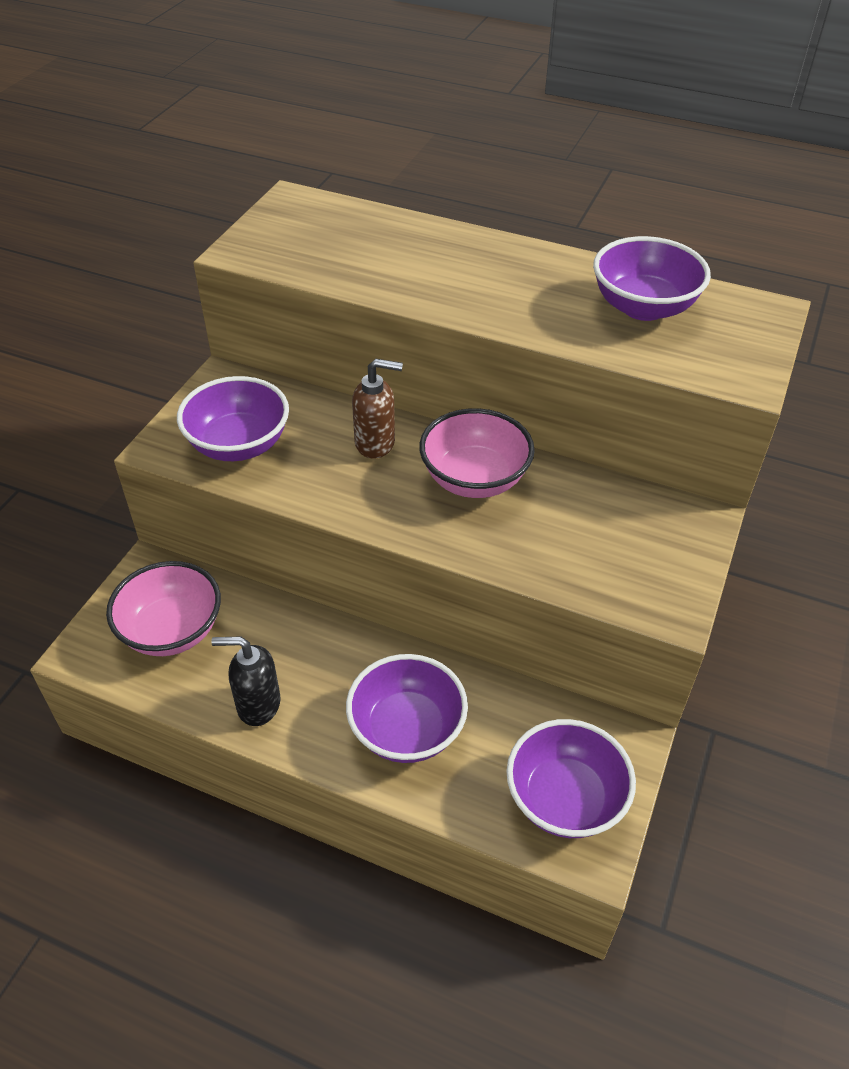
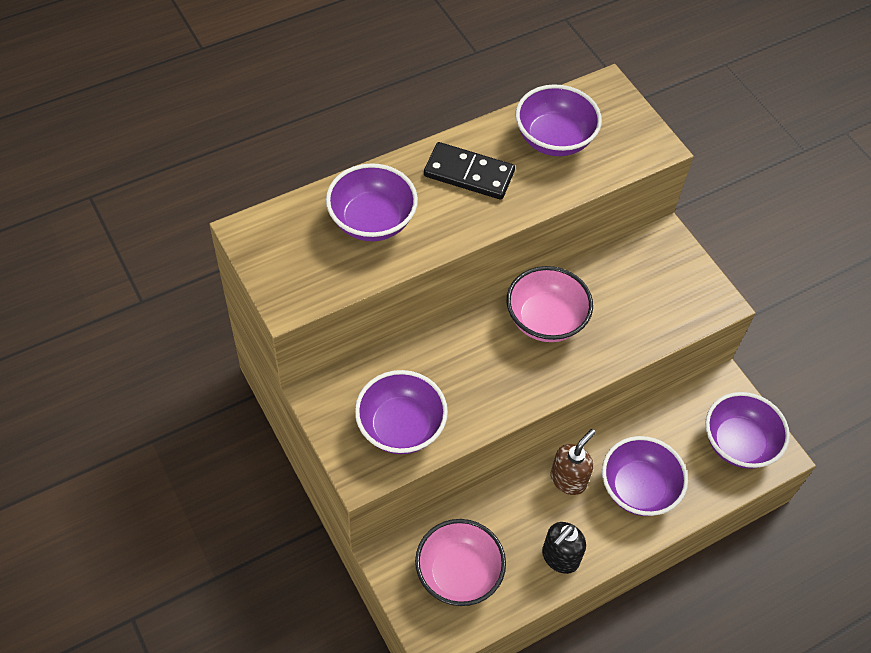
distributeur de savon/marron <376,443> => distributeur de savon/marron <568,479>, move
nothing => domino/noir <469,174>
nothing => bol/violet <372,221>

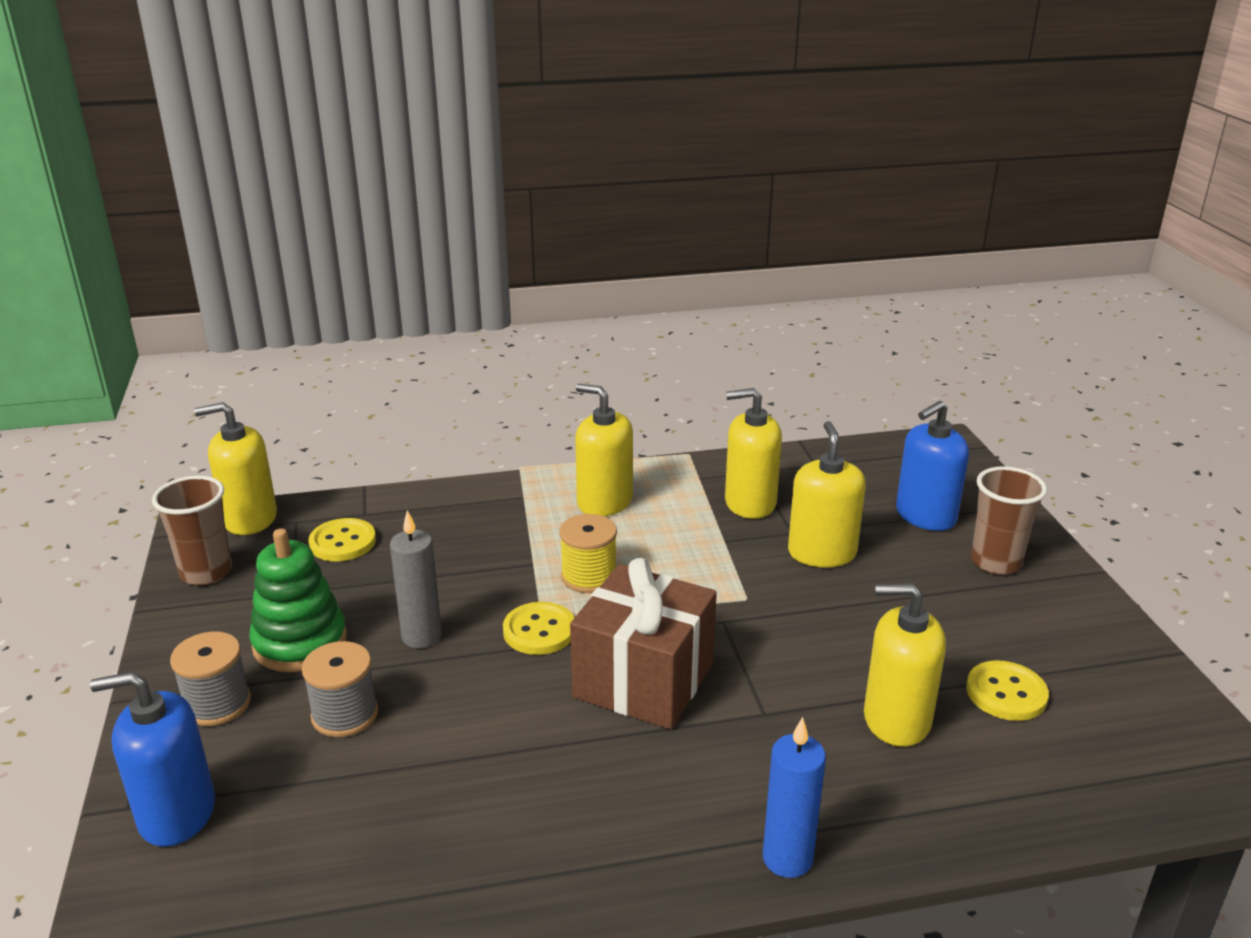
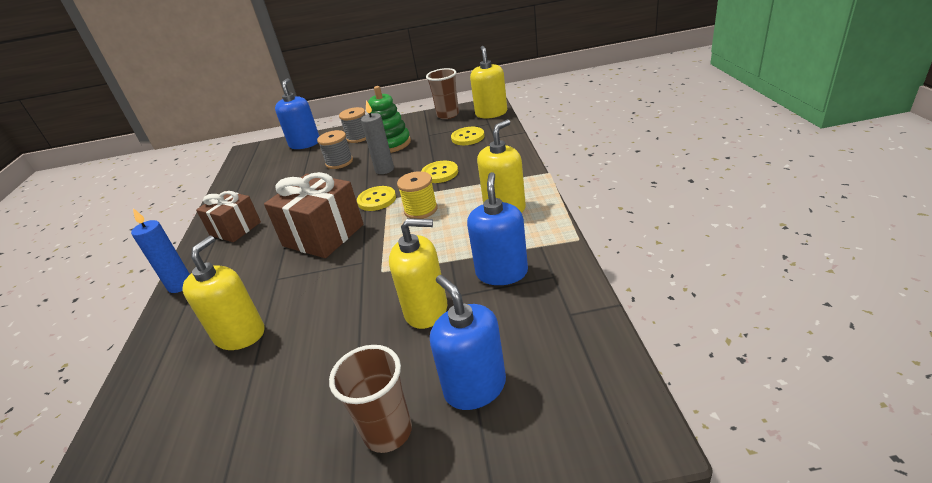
distributeur de savon/jaune <750,503> => distributeur de savon/bleu <501,272>
bouton/jaune <1006,693> => bouton/jaune <440,173>, move
nothing => cadeau/marron <235,229>

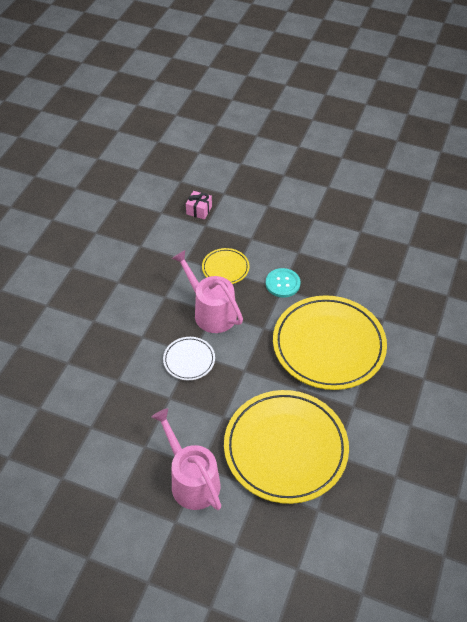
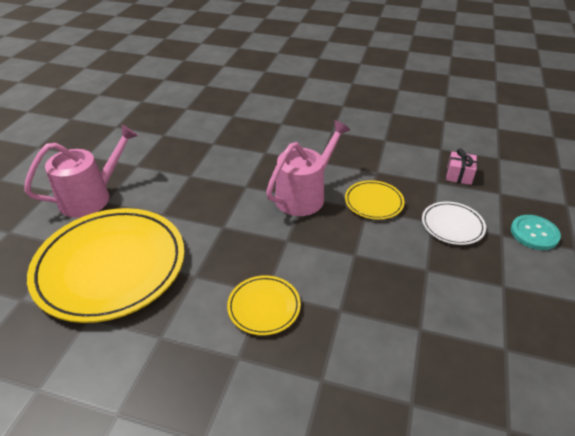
bouton/turquoise <282,283> => bouton/turquoise <534,233>, move
assiette/jaune <328,345> => assiette/jaune <264,307>, x0.45
assiette/blanc <189,360> => assiette/blanc <452,225>, move

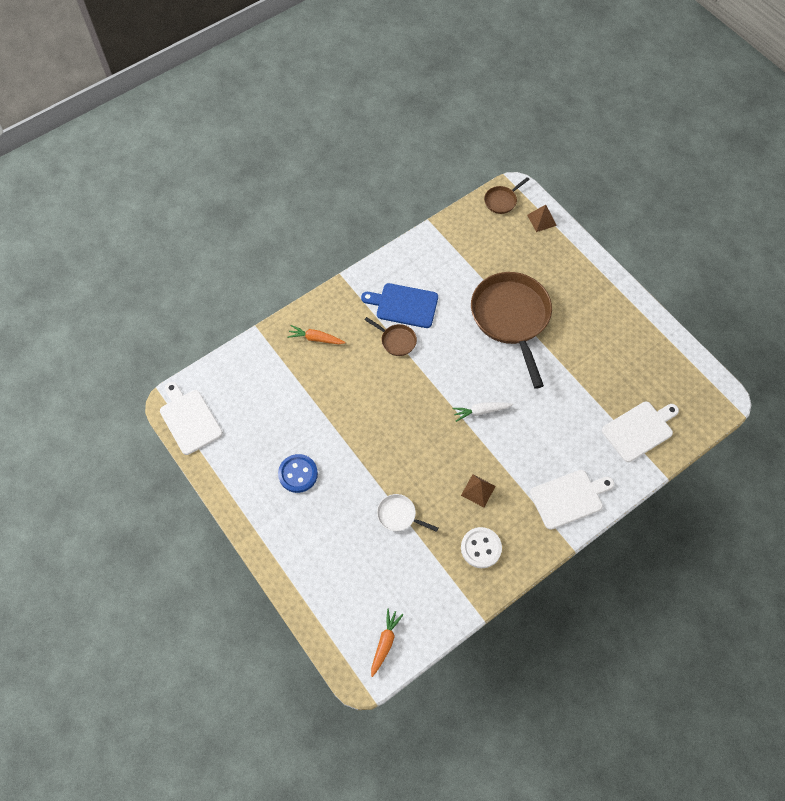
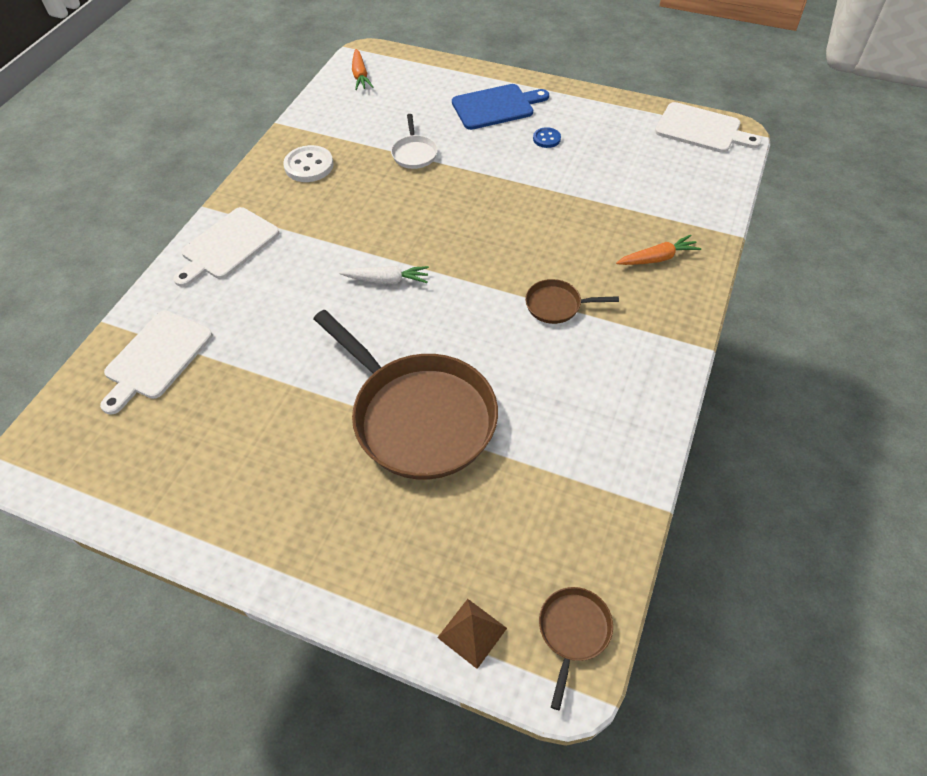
planche à découper/bleu <404,305> => planche à découper/bleu <496,106>, move
carotte/blanc <481,411> => carotte/blanc <387,280>, 45 degrees clockwise
bouton/bleu <298,474> => bouton/bleu <546,139>, x0.58
pyramide/marron <478,490> => nothing
poêle/blanc <399,515> => poêle/blanc <414,153>, 90 degrees clockwise

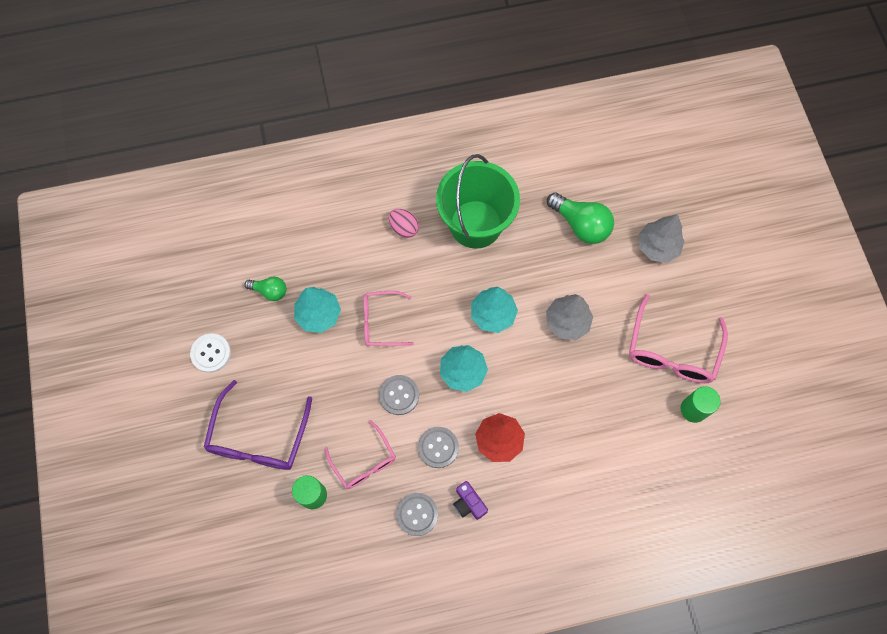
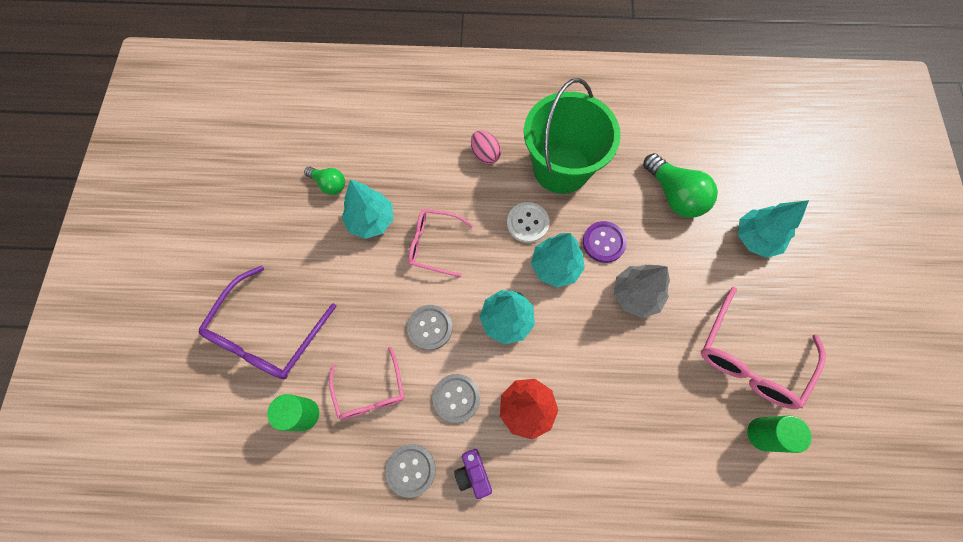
arbre/gris <657,247> => arbre/turquoise <755,238>
bouton/blanc <211,353> => bouton/blanc <527,223>, move
nothing => bouton/violet <604,242>

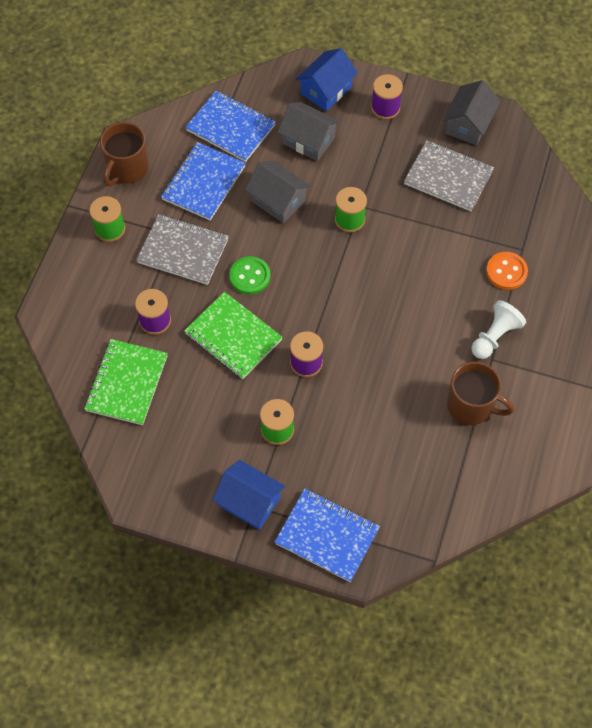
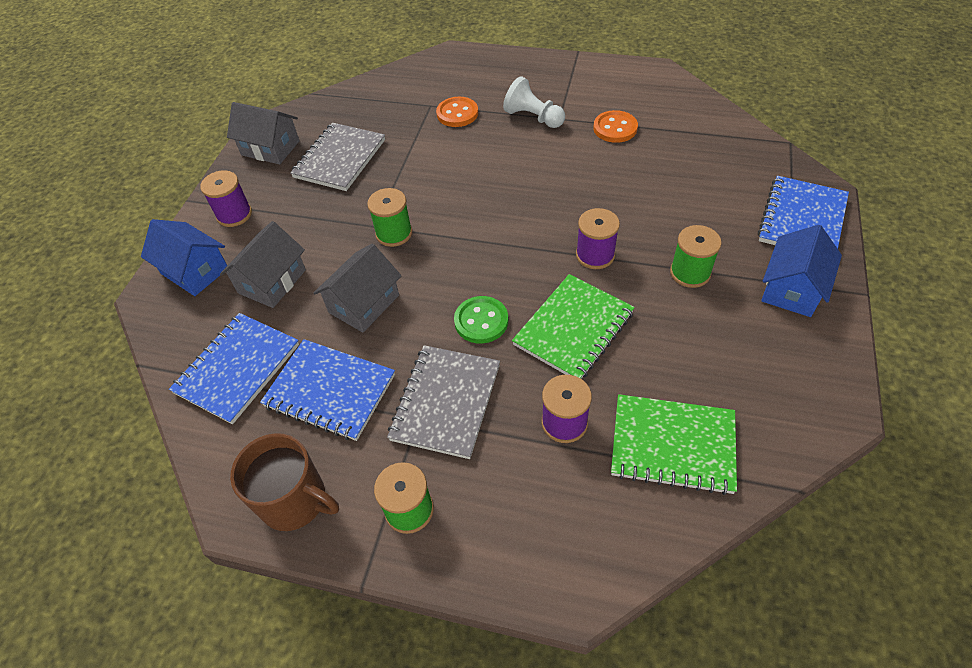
tasse/marron <471,406> => bouton/orange <615,128>

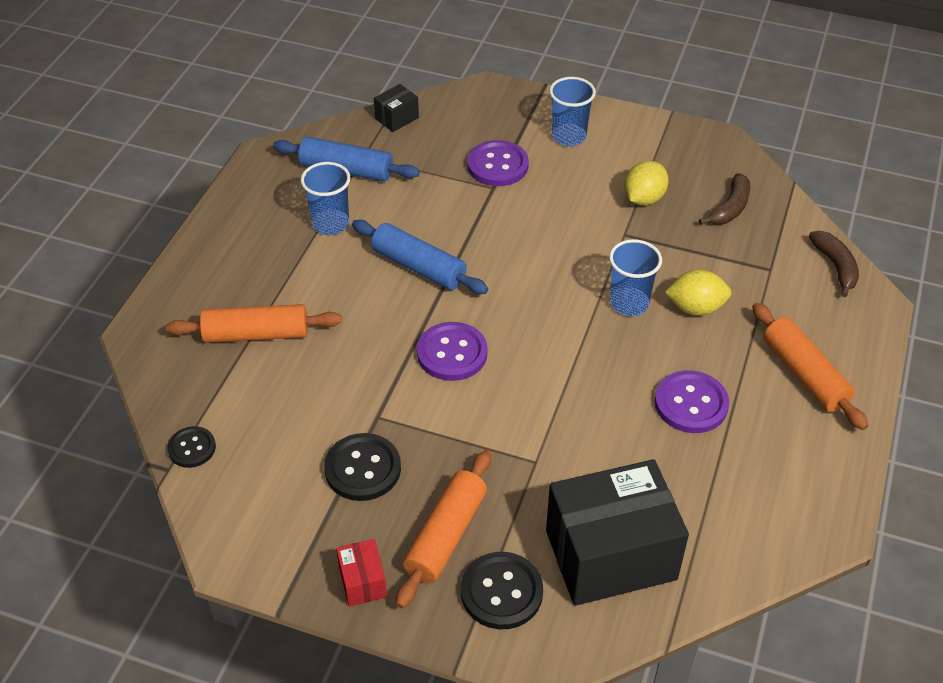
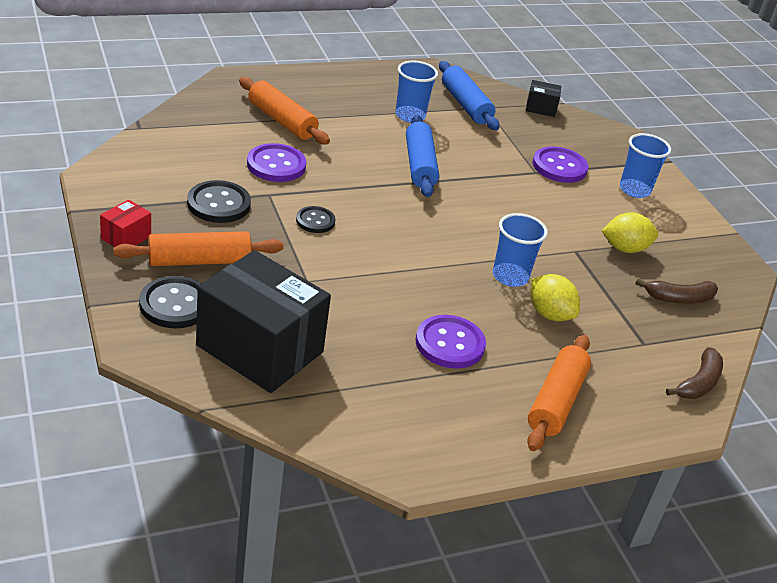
bouton/violet <452,353> => bouton/violet <276,165>, move
bouton/noir <192,448> => bouton/noir <315,221>, move

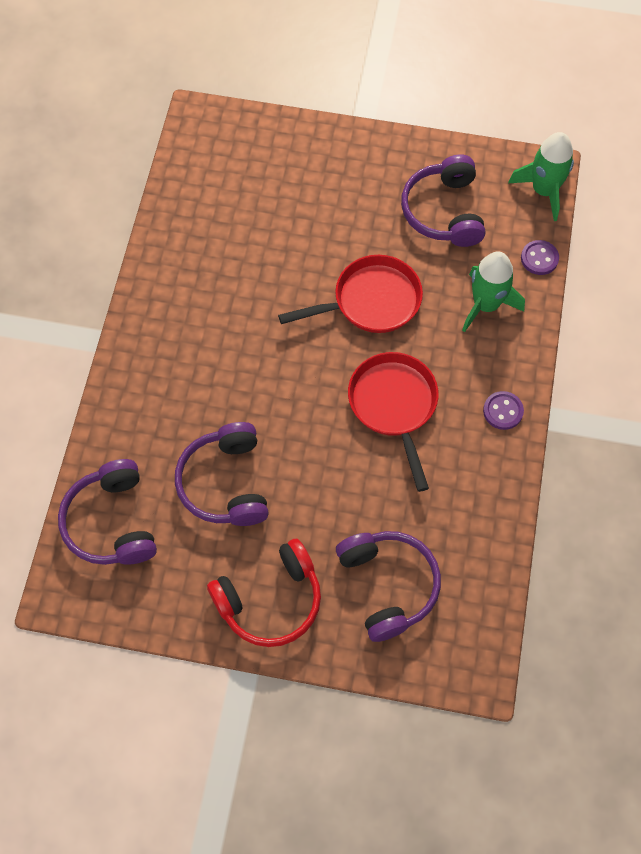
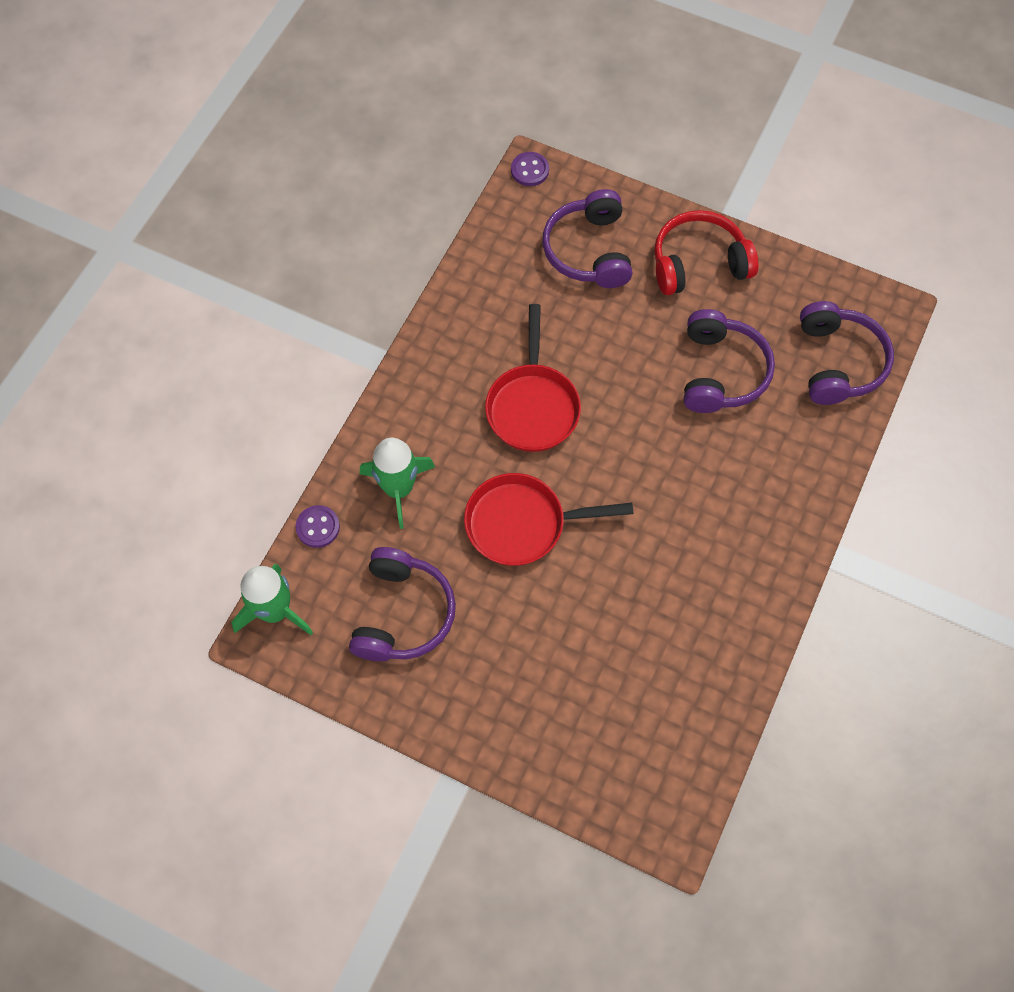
bouton/violet <503,411> => bouton/violet <530,170>, move

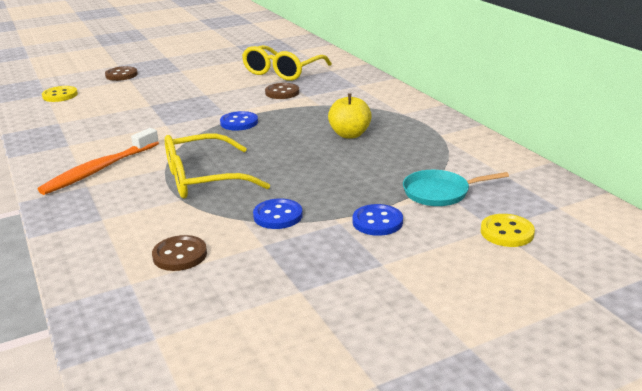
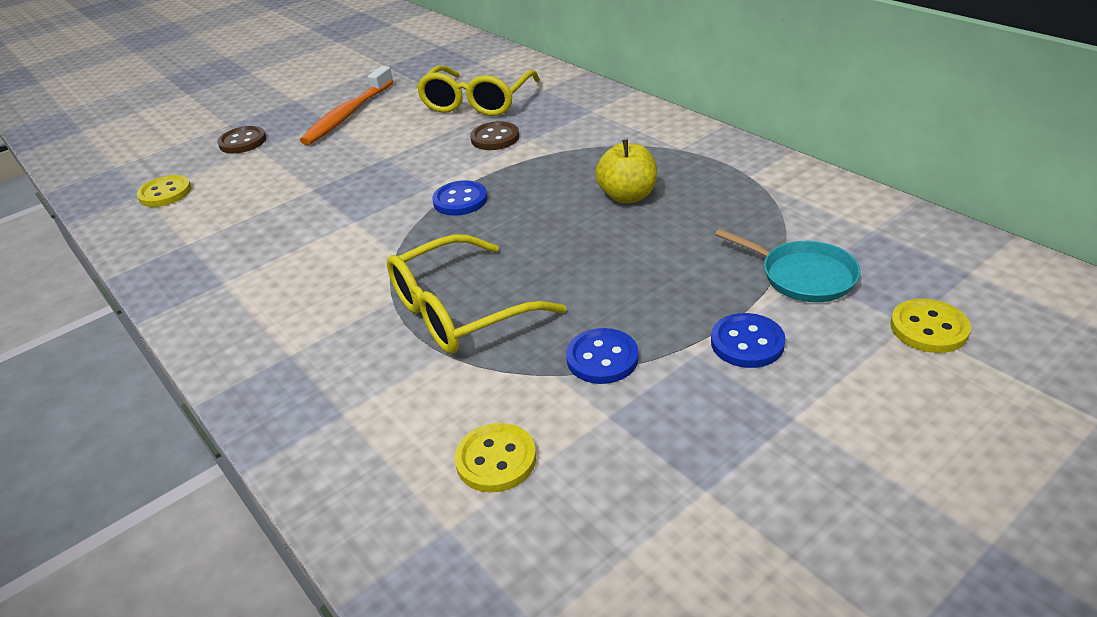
brosse à dents/orange <99,169> => brosse à dents/orange <348,115>, move
poêle/turquoise <439,192> => poêle/turquoise <803,276>, 120 degrees counterclockwise
bouton/marron <180,255> => bouton/jaune <496,459>

